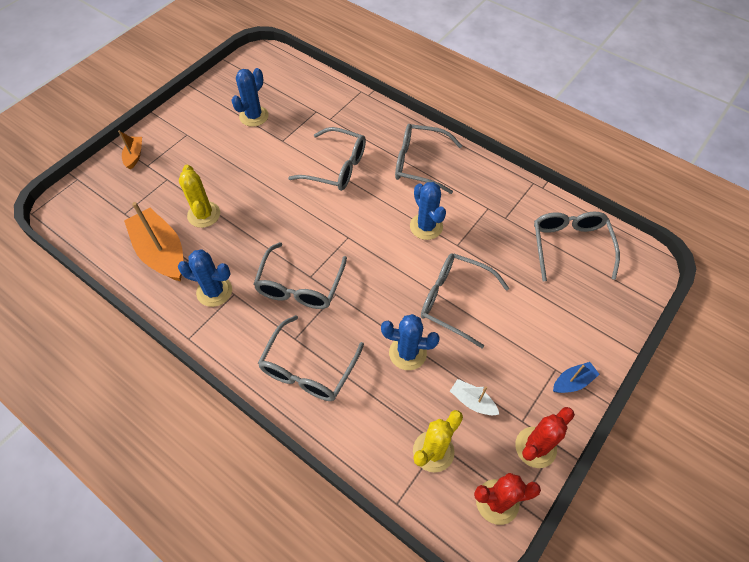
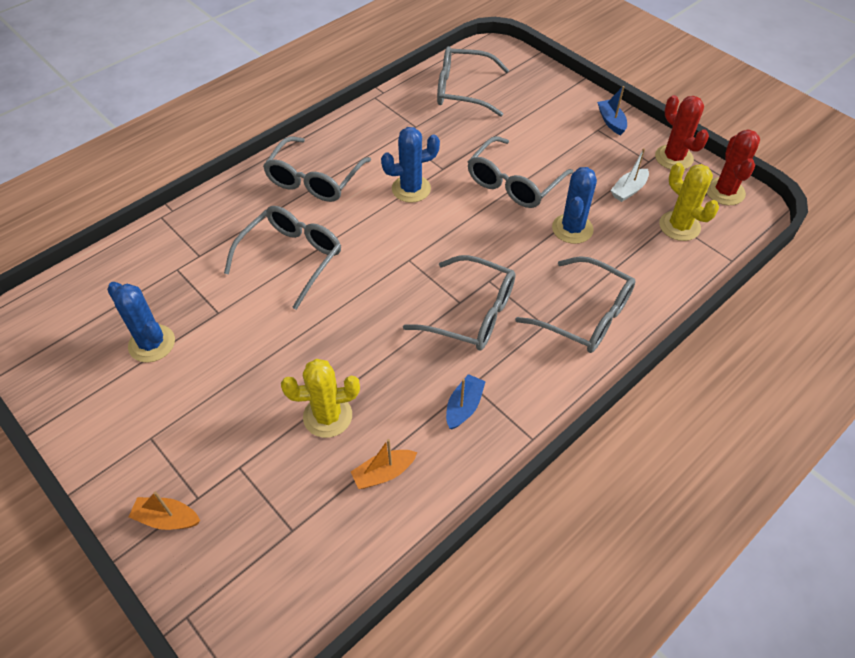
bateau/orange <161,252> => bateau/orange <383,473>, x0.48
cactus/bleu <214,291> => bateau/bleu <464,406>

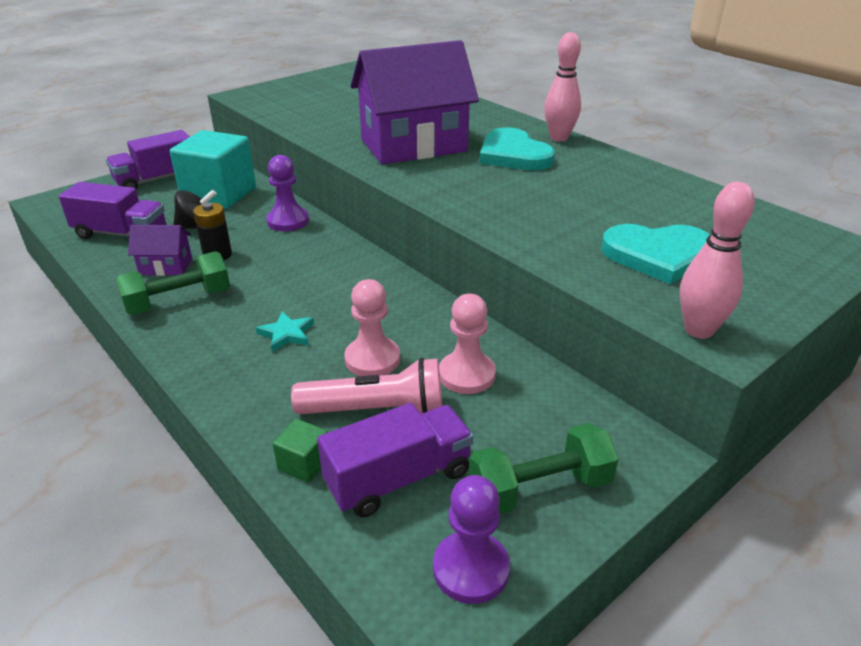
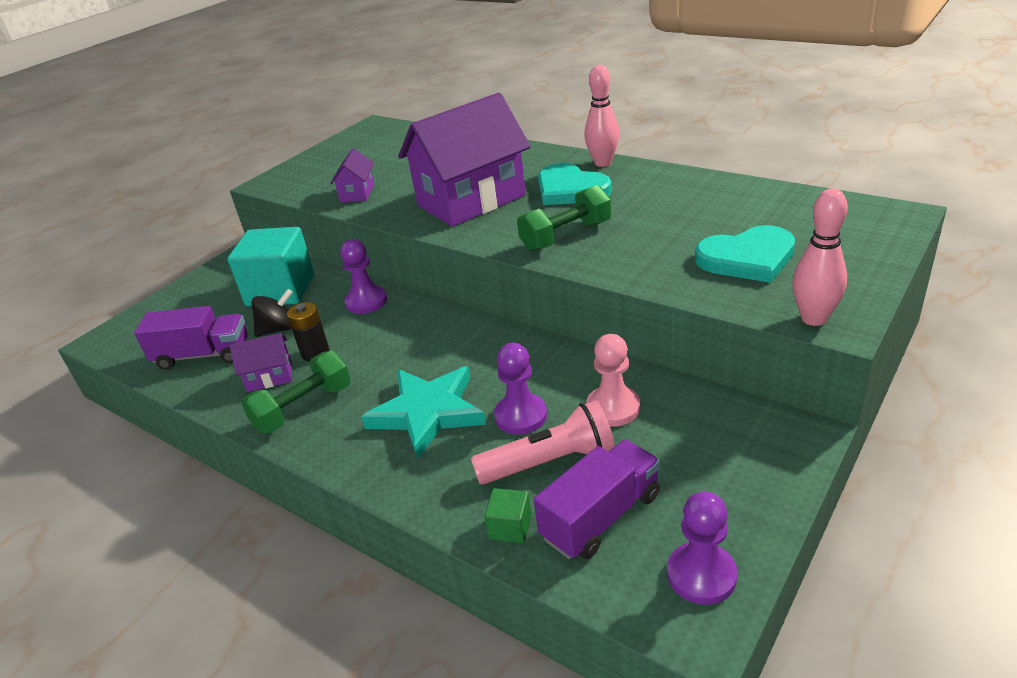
camion/violet <157,180> => nothing
pion/rose <372,359> => pion/violet <521,416>
étoile/turquoise <286,334> => étoile/turquoise <427,413>, x2.14
haltère/vert <539,488> => haltère/vert <566,236>, move
nothing => maison/violet <357,193>

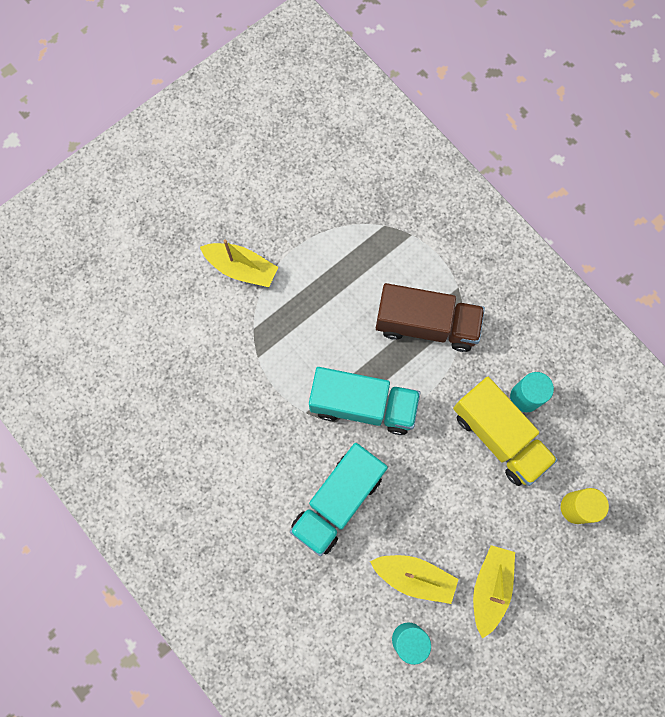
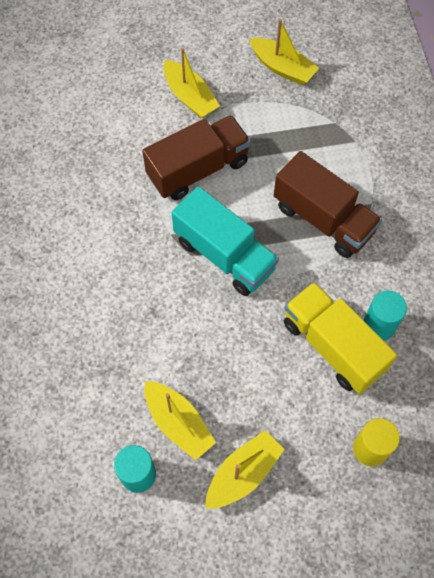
camion/jaune <499,436> => camion/jaune <333,346>, 150 degrees clockwise
camion/turquoise <338,501> => nothing
nothing => bateau/jaune <282,68>
nothing => camion/marron <198,169>

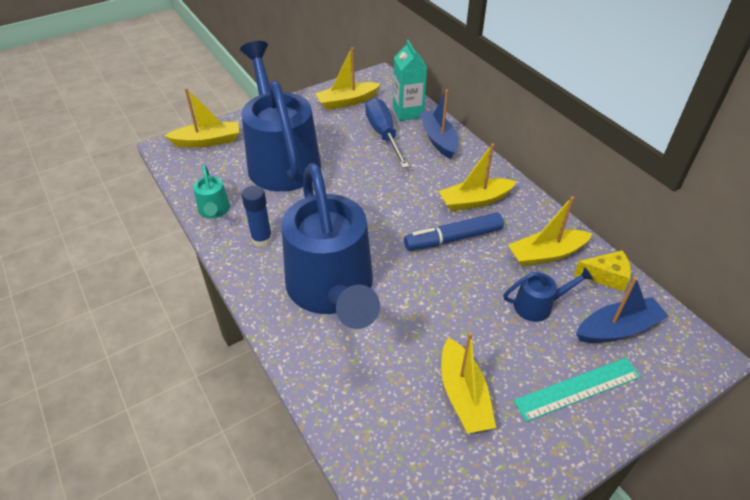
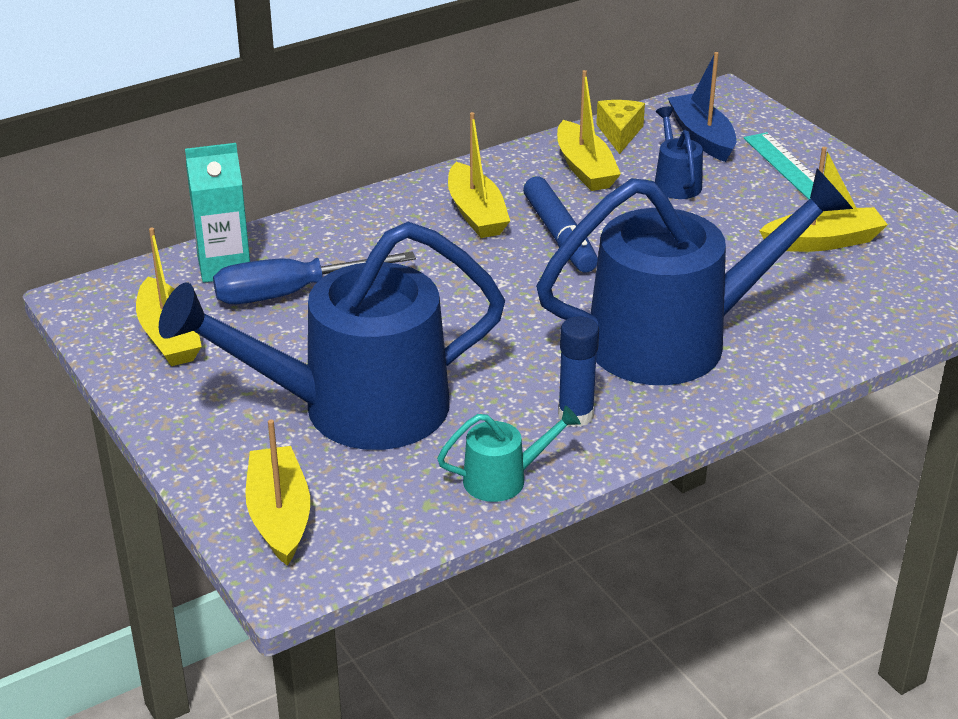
bateau/bleu <438,139> => nothing

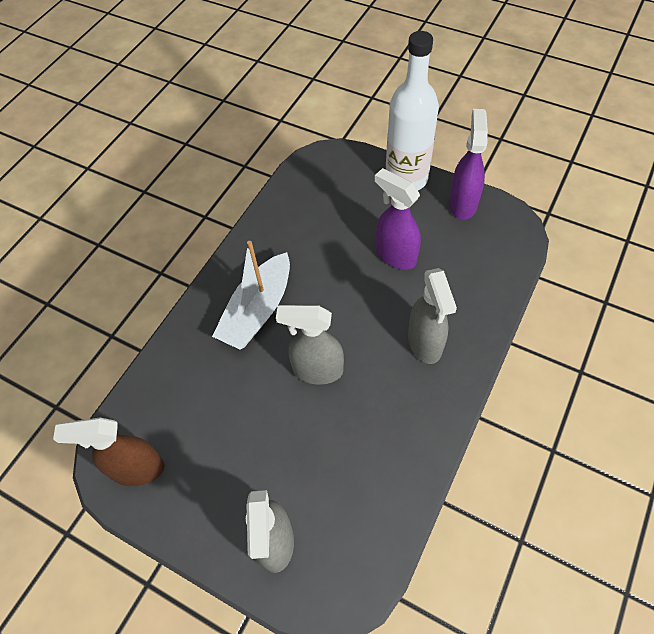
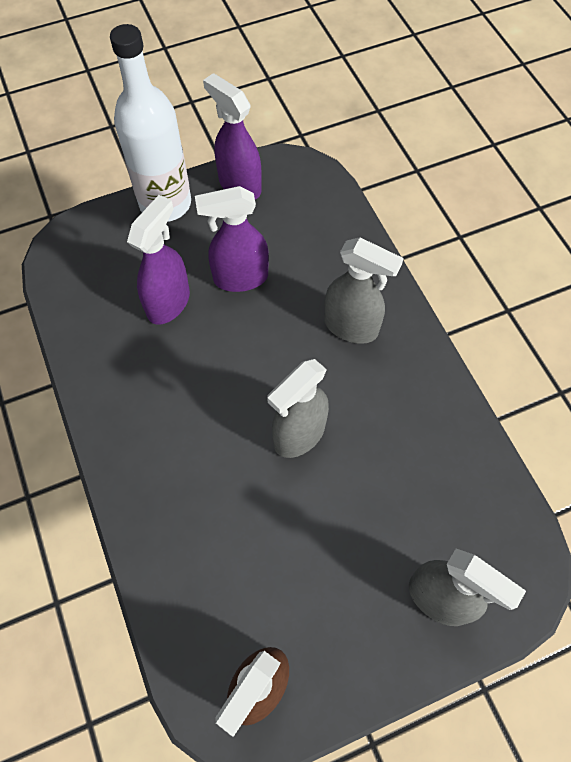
bateau/blanc <257,311> => nothing
nothing => vaporisateur/violet <169,303>

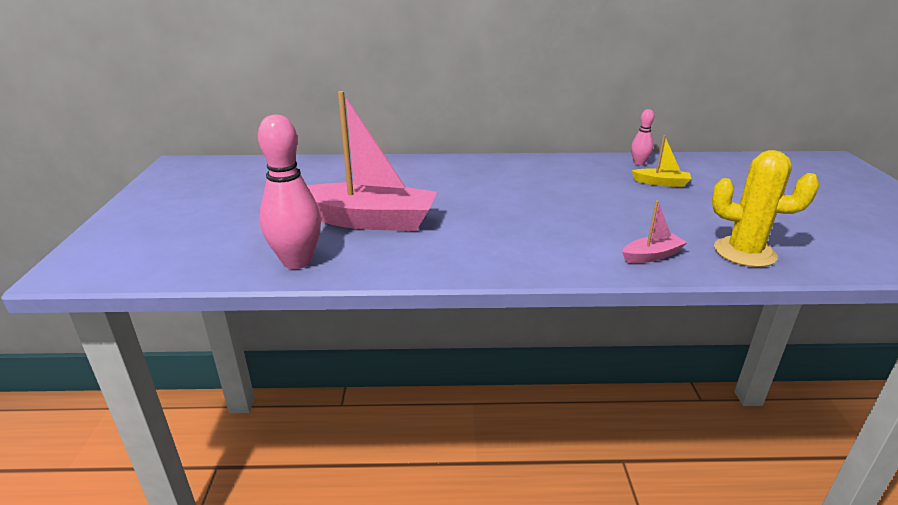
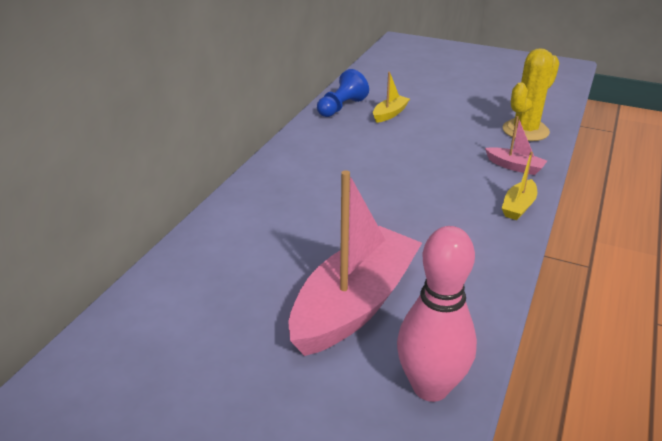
quille/rose <639,163> => pion/bleu <341,107>
bateau/rose <651,256> => bateau/rose <514,166>, 120 degrees clockwise
nothing => bateau/jaune <518,206>

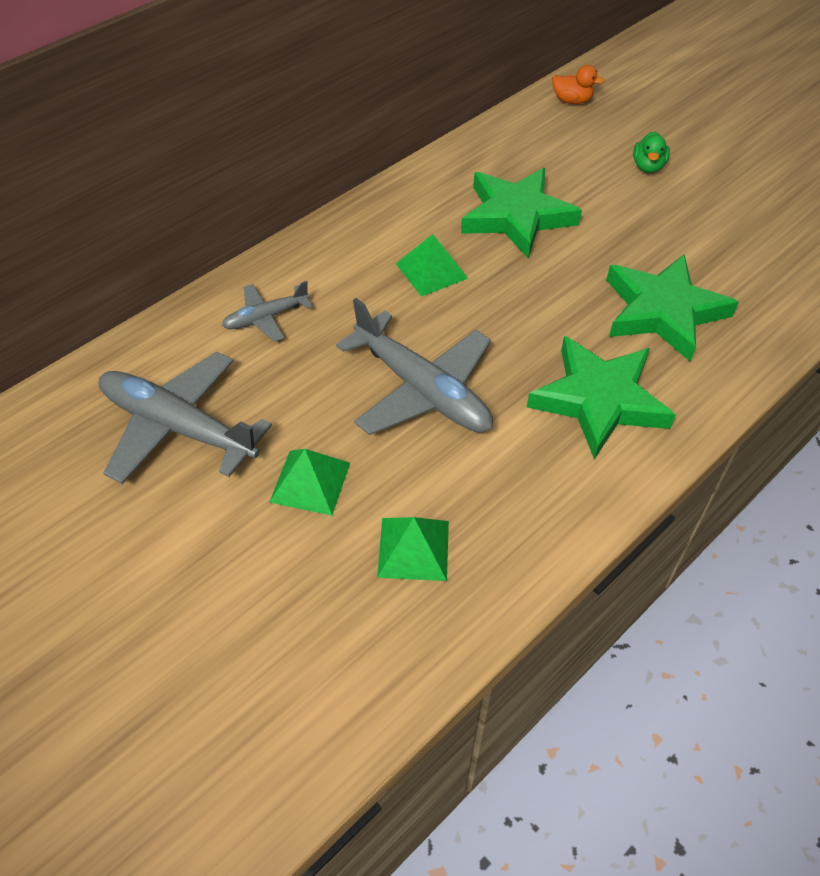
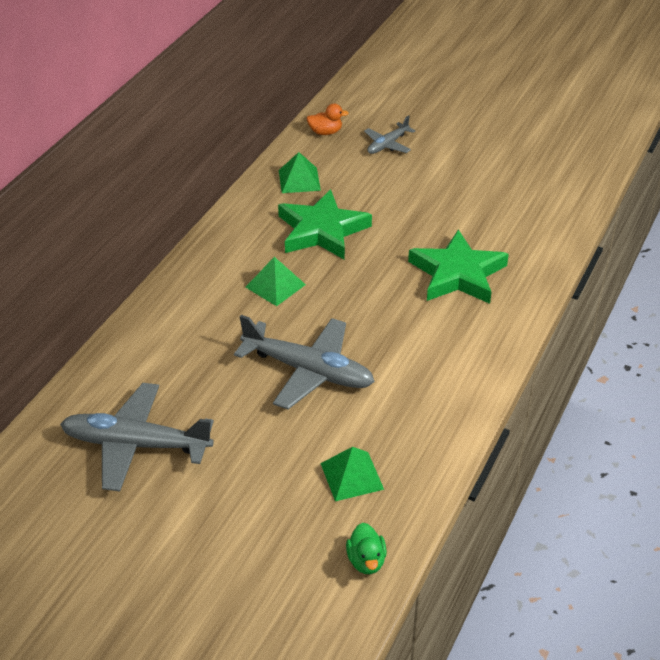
canard/vert <648,166> => canard/vert <366,561>, move
avion/gris <266,317> => avion/gris <387,144>, move
étoile/vert <599,400> => nothing
pyramide/vert <310,482> => pyramide/vert <299,180>, move

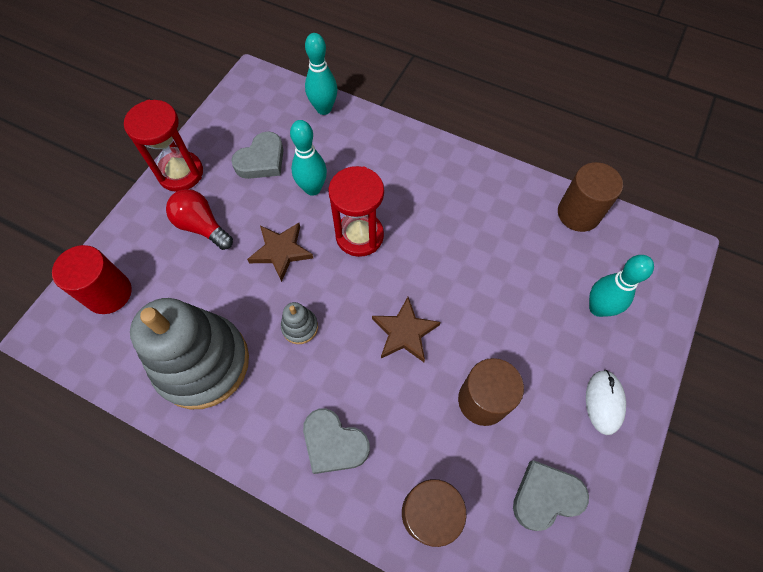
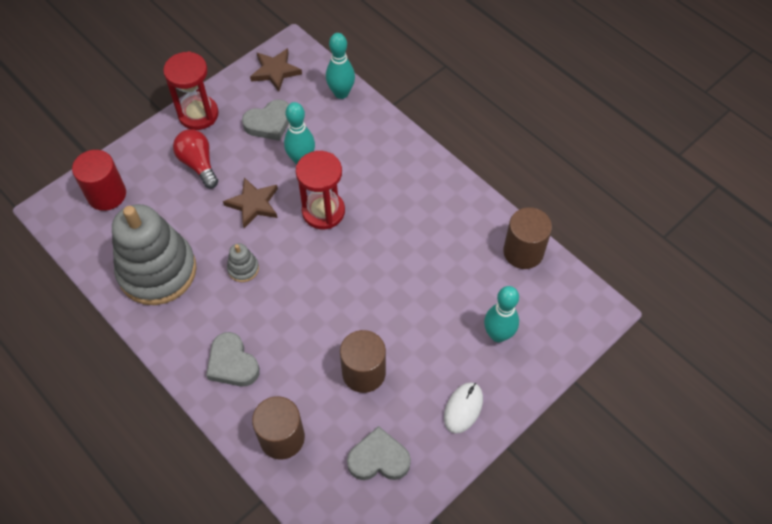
étoile/marron <404,332> => étoile/marron <275,71>, move

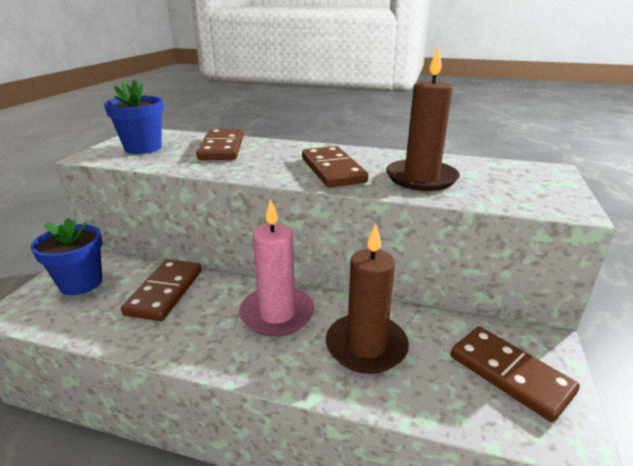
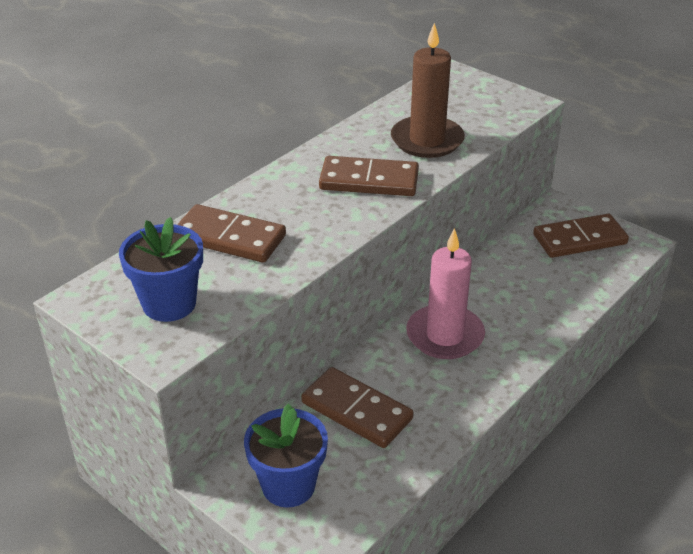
bougie/marron <366,346> => nothing

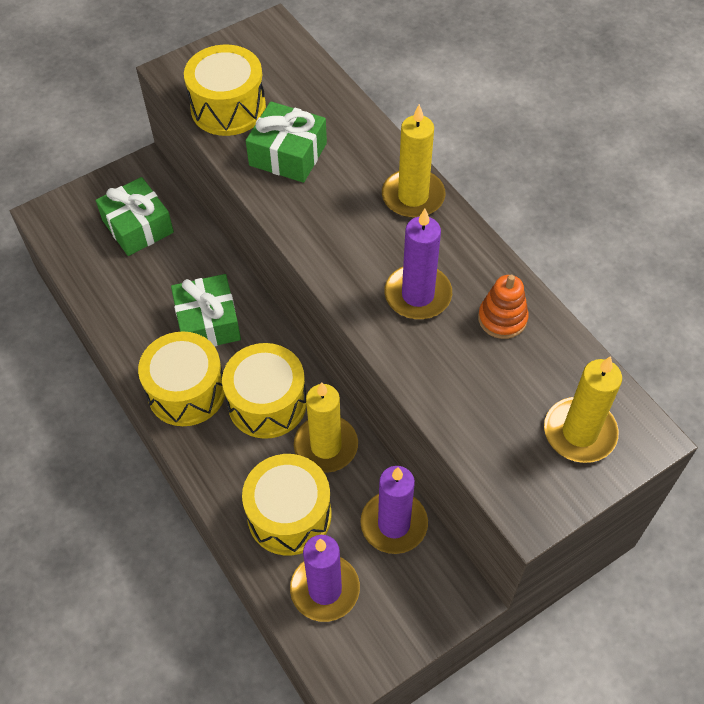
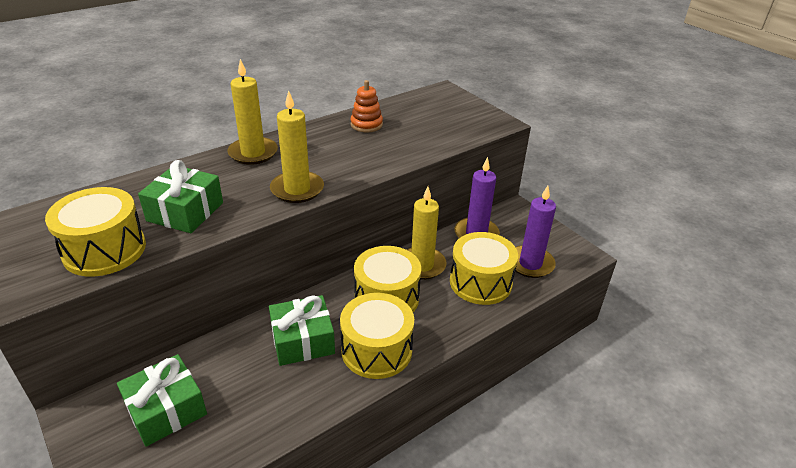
bougie/violet <418,295> => nothing
bougie/jaune <579,432> => bougie/jaune <297,189>, move

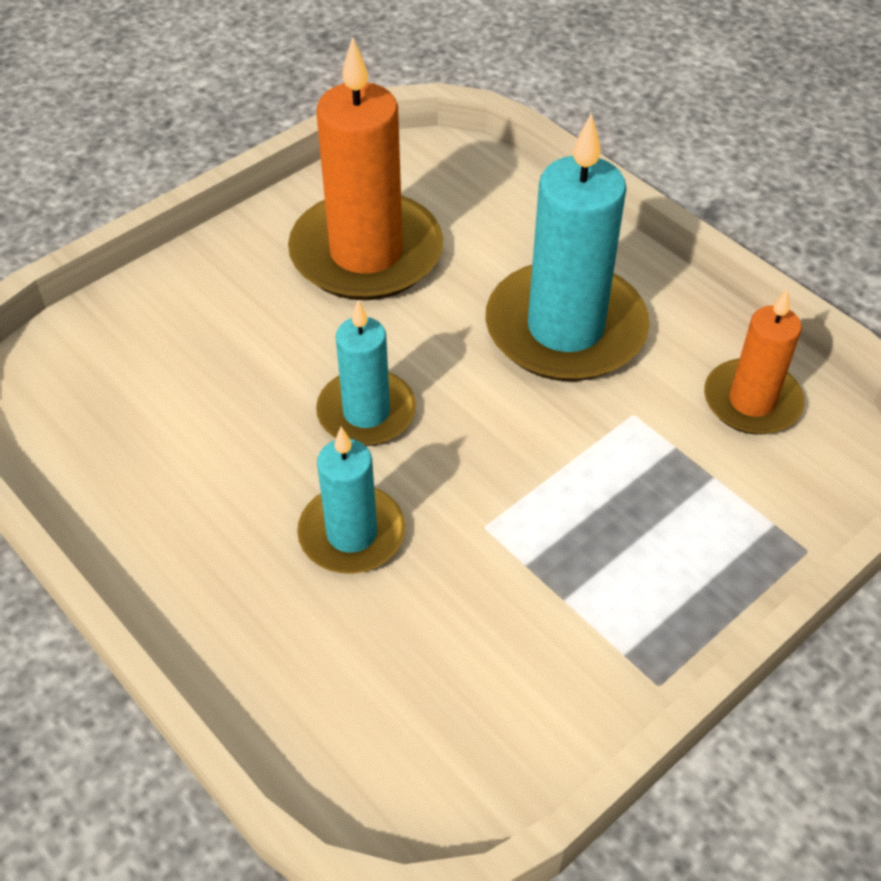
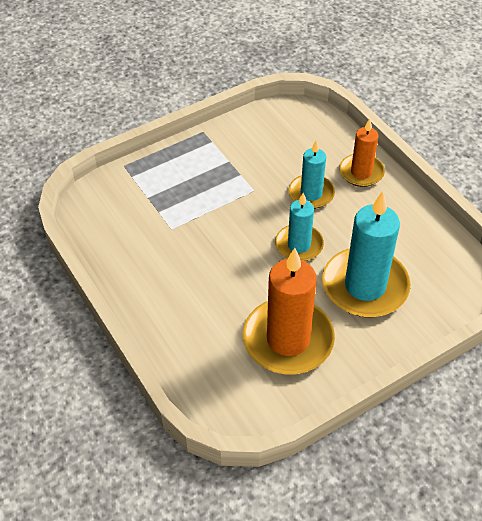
bougie/turquoise <565,328> => bougie/turquoise <365,286>, move
bougie/orange <751,401> => bougie/orange <361,172>, move

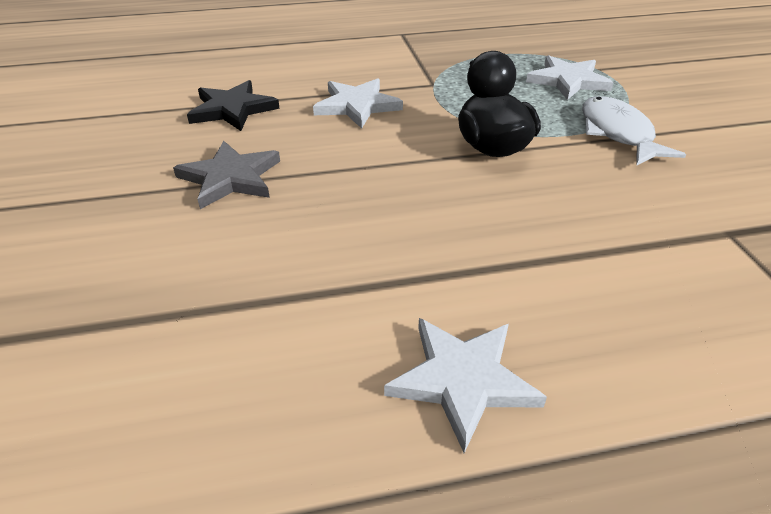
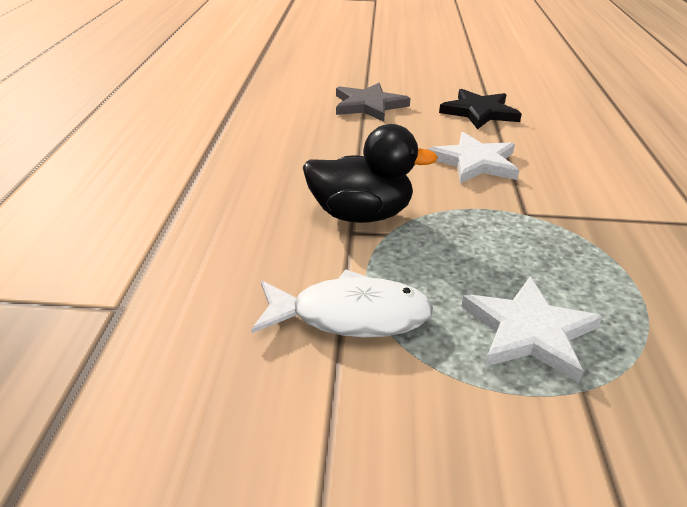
étoile/blanc <462,380> => nothing

